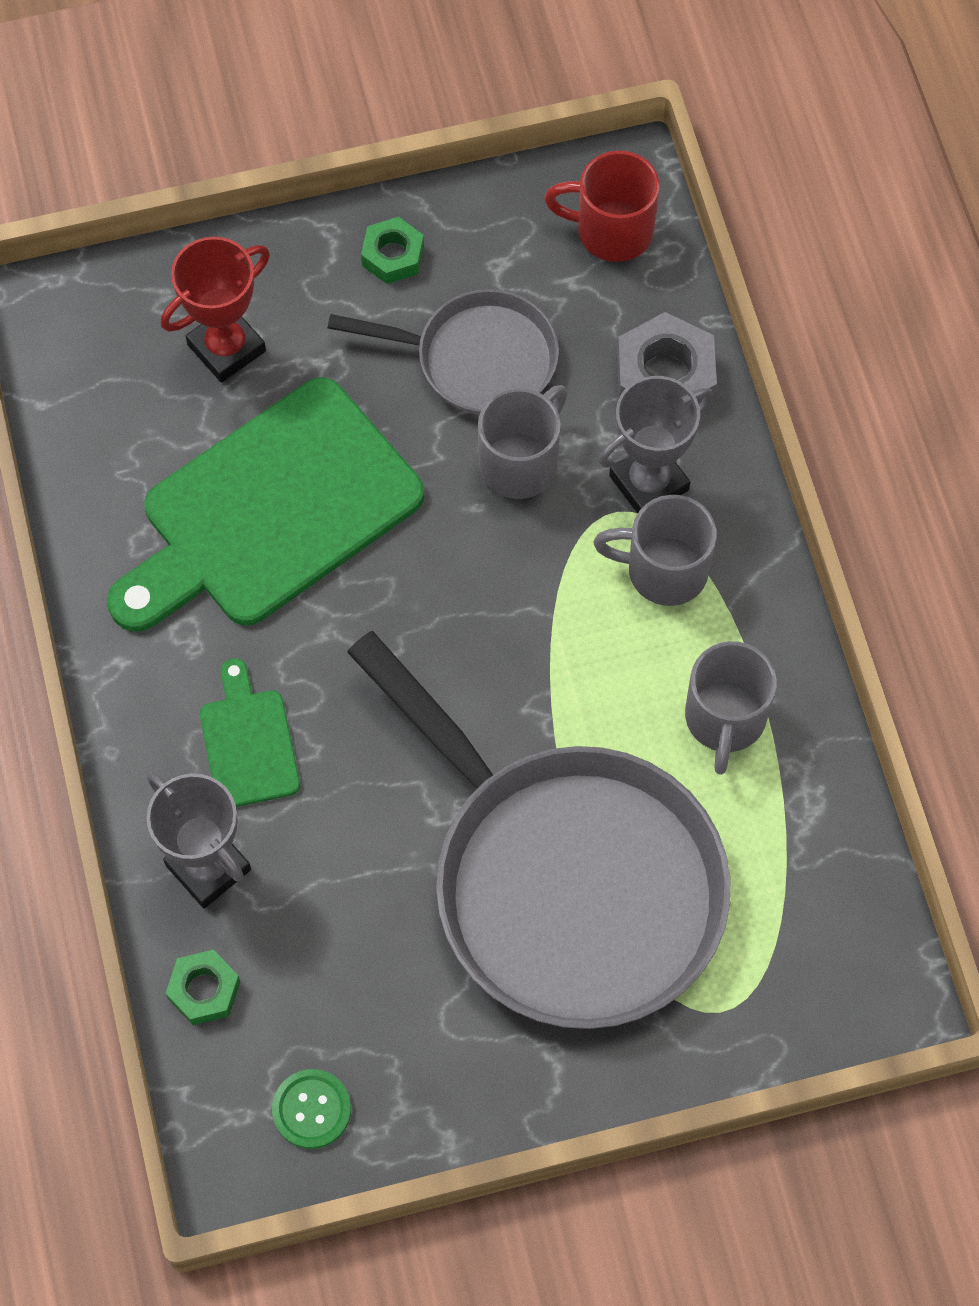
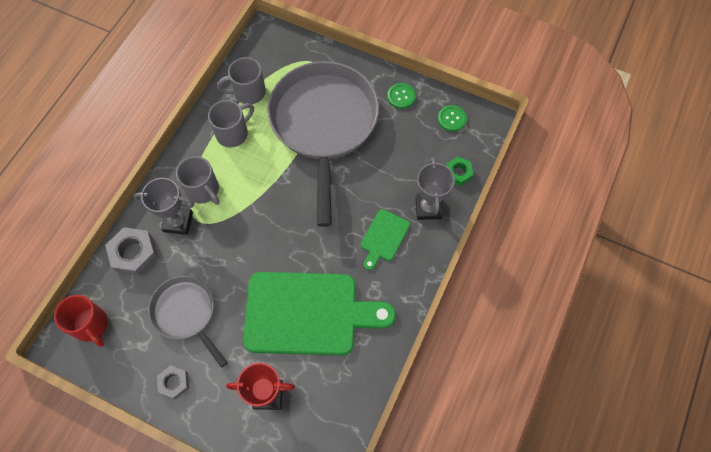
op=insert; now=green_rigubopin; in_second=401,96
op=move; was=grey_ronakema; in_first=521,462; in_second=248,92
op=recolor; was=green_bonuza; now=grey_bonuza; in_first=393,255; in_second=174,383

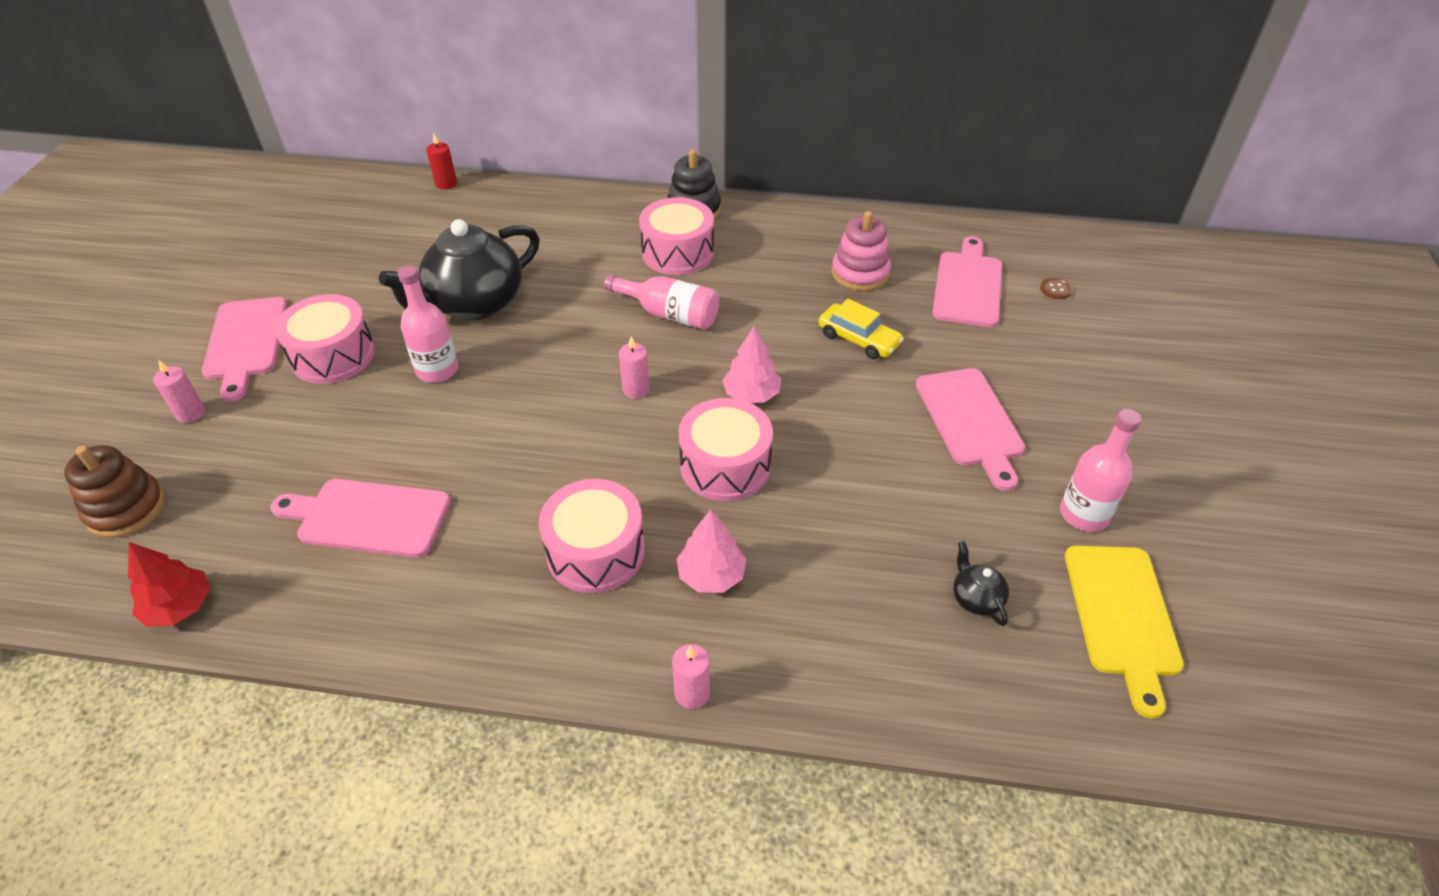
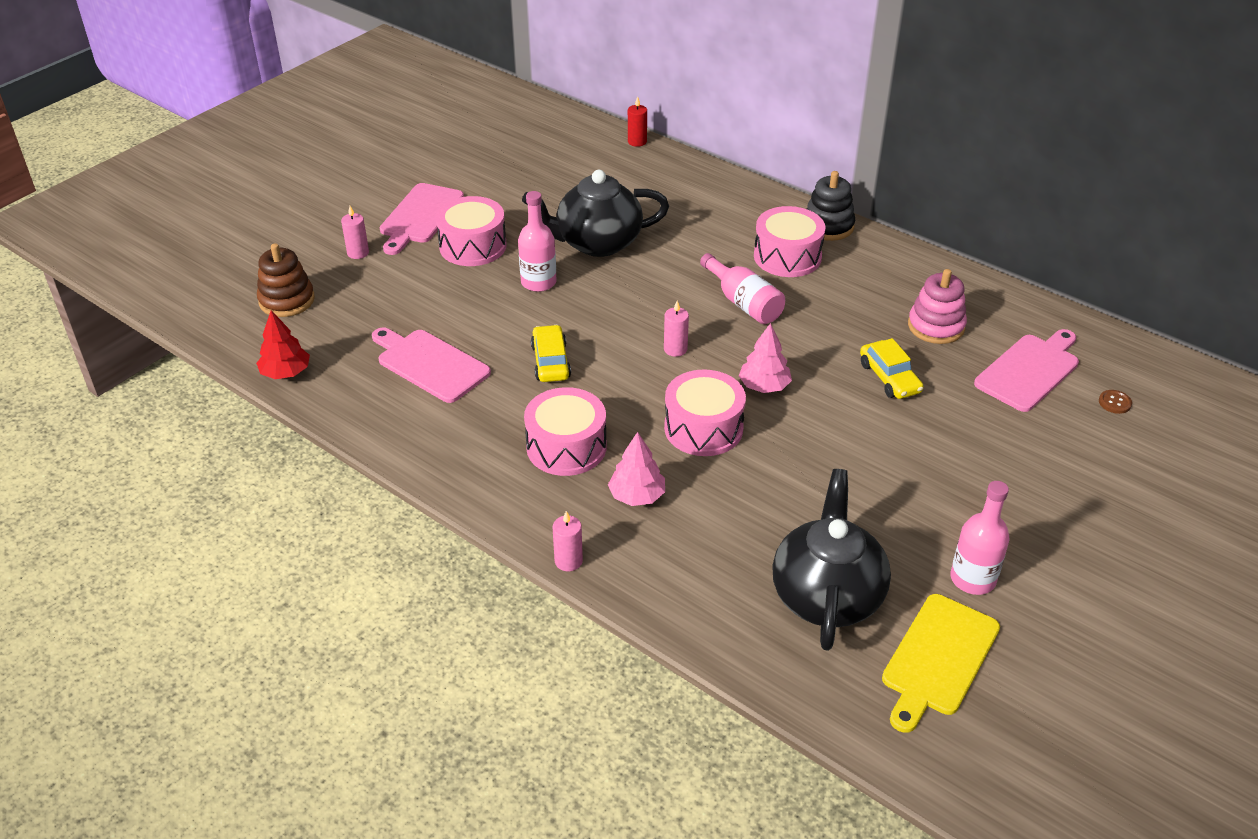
op=delete; was=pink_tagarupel; in_first=970,421
op=insert; now=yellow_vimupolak; in_second=551,361
op=resize; was=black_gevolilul; in_first=976,598; in_second=826,595; ratio=2.45

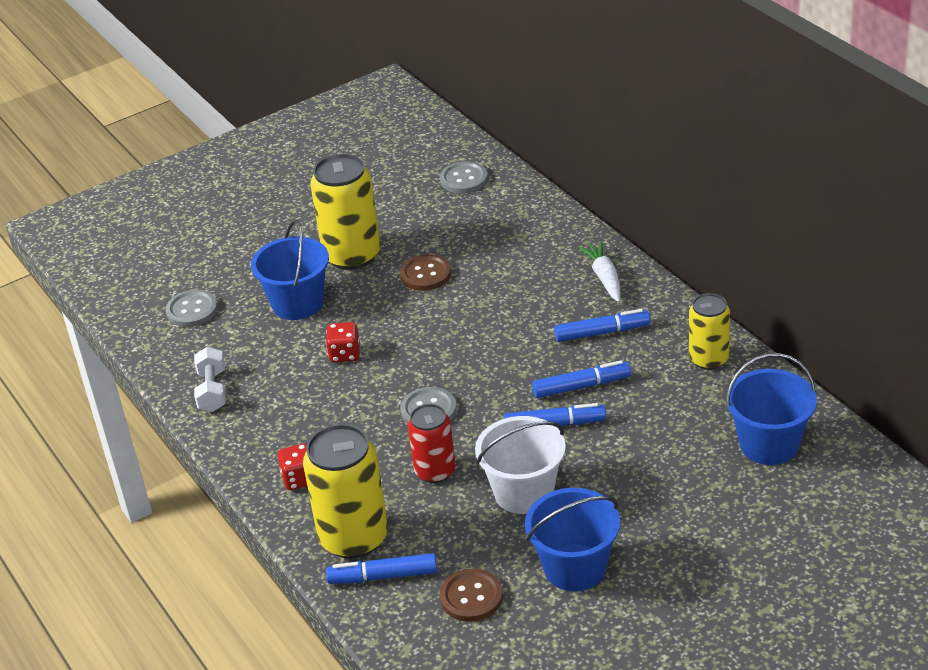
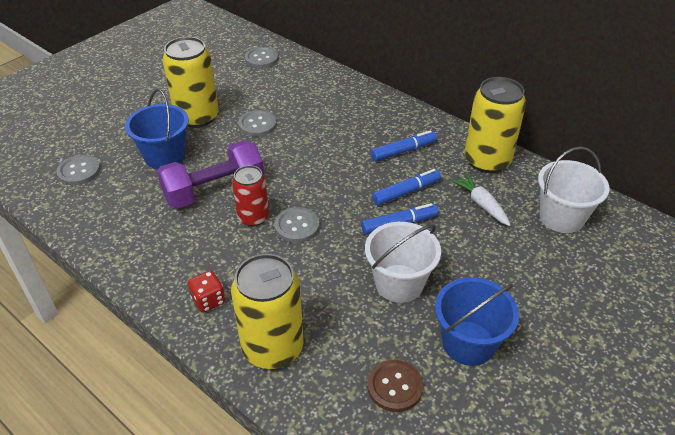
op=delete; was=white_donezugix; in_first=212,391
op=delete; was=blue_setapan; in_first=383,576
op=move; was=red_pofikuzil; in_first=435,471; in_second=253,217
op=move; was=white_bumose; in_first=604,278; in_second=481,204
op=replace; was=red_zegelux; now=purple_donezugix; in_first=344,354; in_second=214,190
op=recolor; was=brown_rigubopin; now=grey_rigubopin; in_first=425,274; in_second=257,124
op=recolor; was=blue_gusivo; now=white_gusivo; in_first=769,444; in_second=561,217
op=resize; was=yellow_pofikuzil; in_first=708,359; in_second=487,161; ratio=1.63

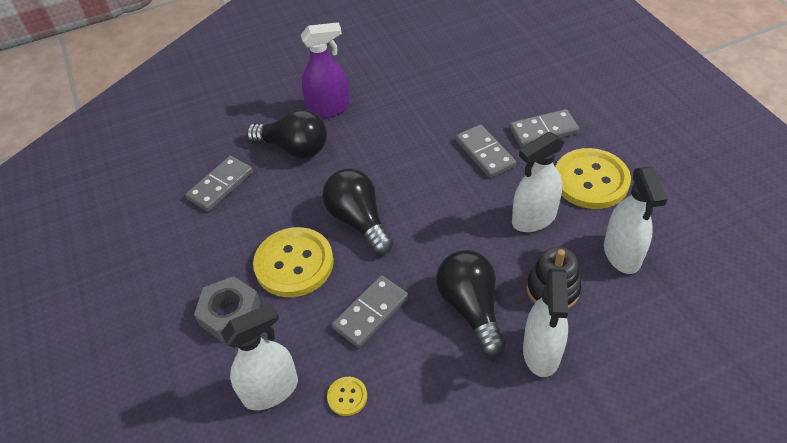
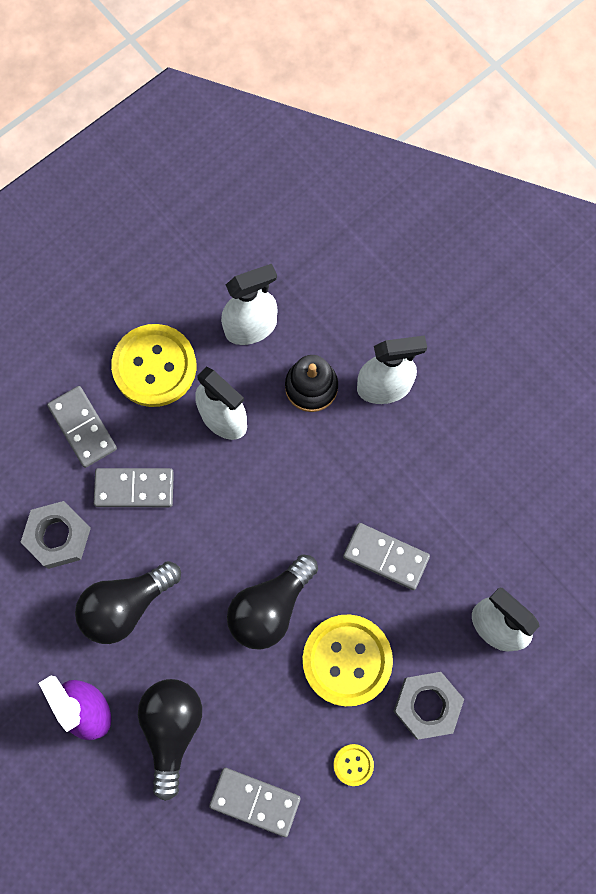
op=insert; now=grey_bonuza; in_second=58,536
op=move; was=yellow_rigubopin; in_first=347,397; in_second=353,764
op=move; was=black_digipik; in_first=471,308; in_second=126,605
op=rotate; was=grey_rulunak; in_first=484,153; in_second=134,488; clockwise=45

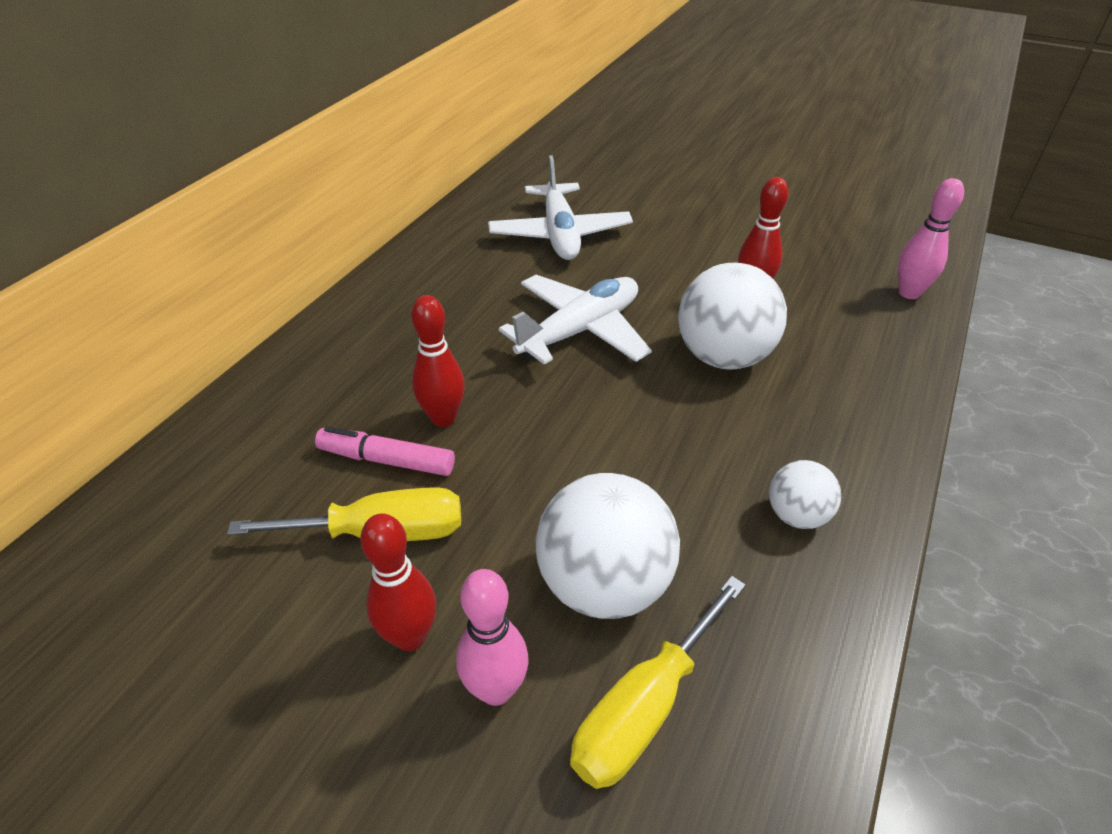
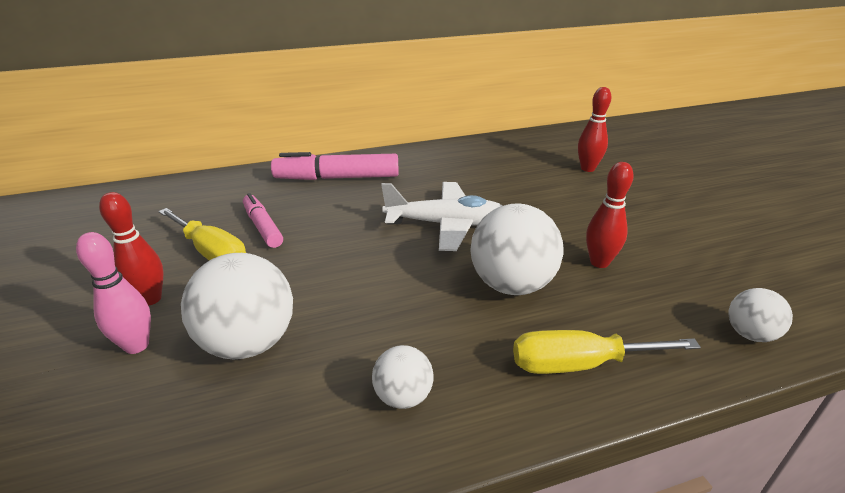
op=delete; was=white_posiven; in_first=560,234
op=insert; now=pink_setapan; in_second=337,178
op=move; was=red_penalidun; in_first=443,418; in_second=587,168
op=move; was=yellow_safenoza; in_first=644,707; in_second=579,364
op=replace; was=pink_penalidun; now=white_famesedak; in_first=909,293; in_second=749,334

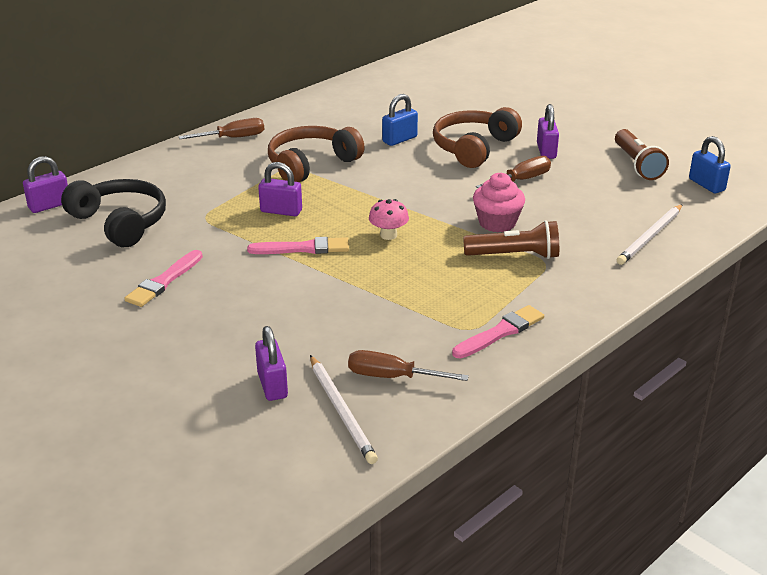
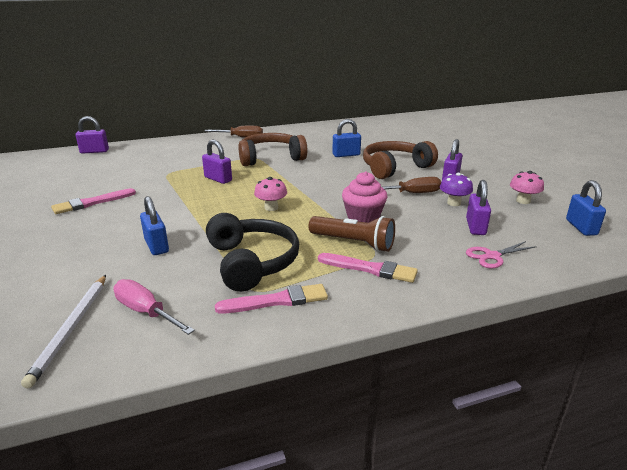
op=insert; now=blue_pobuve; in_second=156,246
op=insert; now=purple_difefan; in_second=453,203
op=move; was=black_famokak; in_first=120,223; in_second=251,262
op=move; was=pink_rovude; in_first=303,248; in_second=370,269
op=move; was=purple_pobuve; in_first=272,385; in_second=475,227
op=replace; was=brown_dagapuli; now=pink_difefan; in_first=637,164; in_second=523,201
op=replace; was=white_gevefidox; now=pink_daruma; in_first=650,237; in_second=492,256
op=recolor; was=brown_safenoza; now=pink_safenoza; in_first=391,377; in_second=145,311

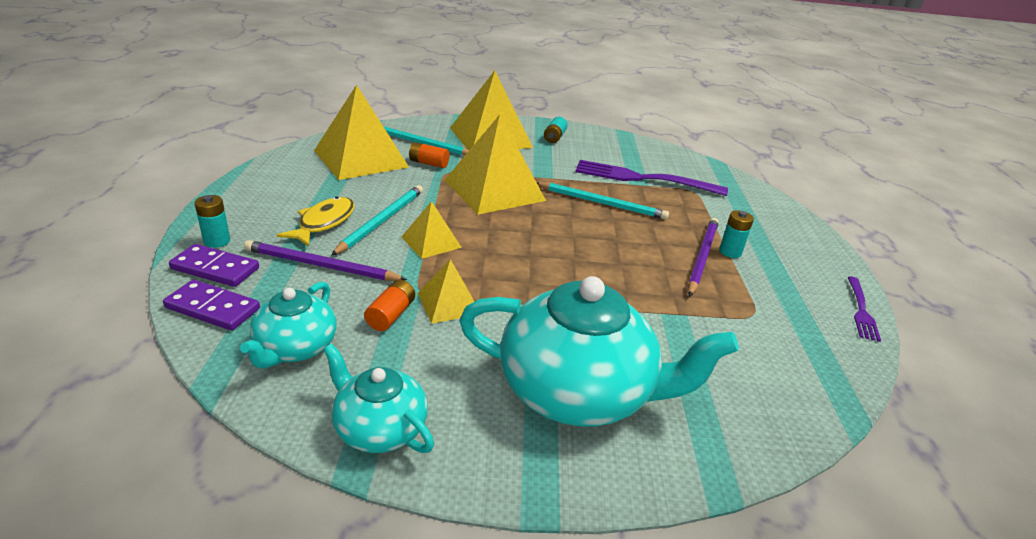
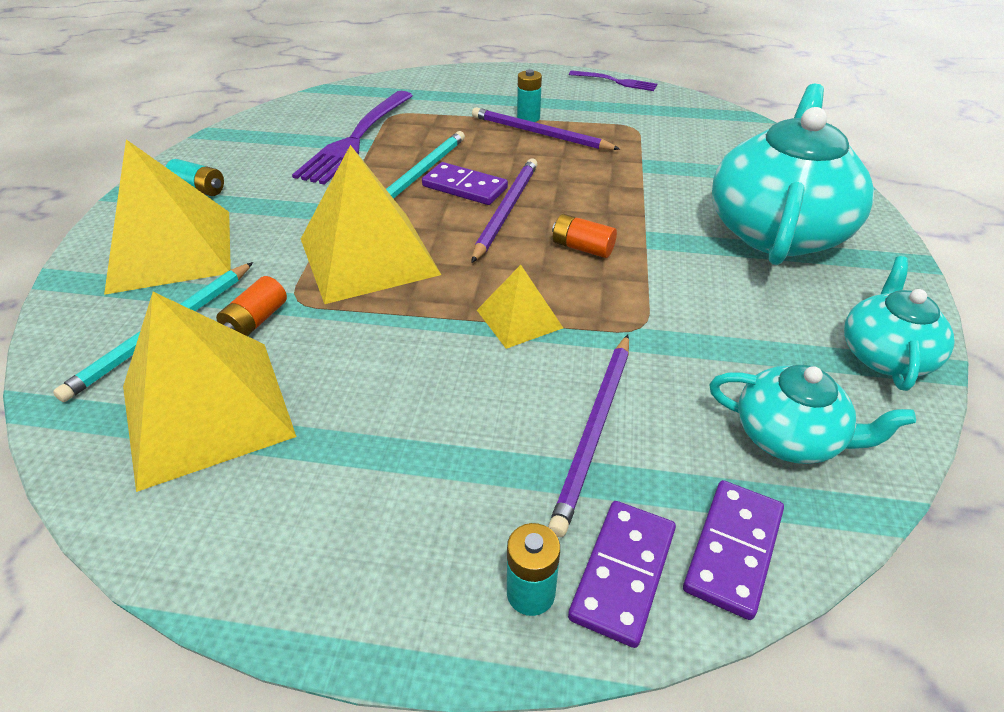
op=delete; was=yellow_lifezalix; in_first=324,223
op=delete; was=turquoise_gevefidox; in_first=382,221
op=delete; was=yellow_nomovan; in_first=449,303
op=insert; now=purple_rulunak; in_second=465,187
op=insert; now=purple_gevefidox; in_second=506,210
op=move; was=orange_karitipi; in_first=391,315; in_second=582,247
op=rotate; was=turquoise_gevolilul; in_first=379,428; in_second=885,355; clockwise=150

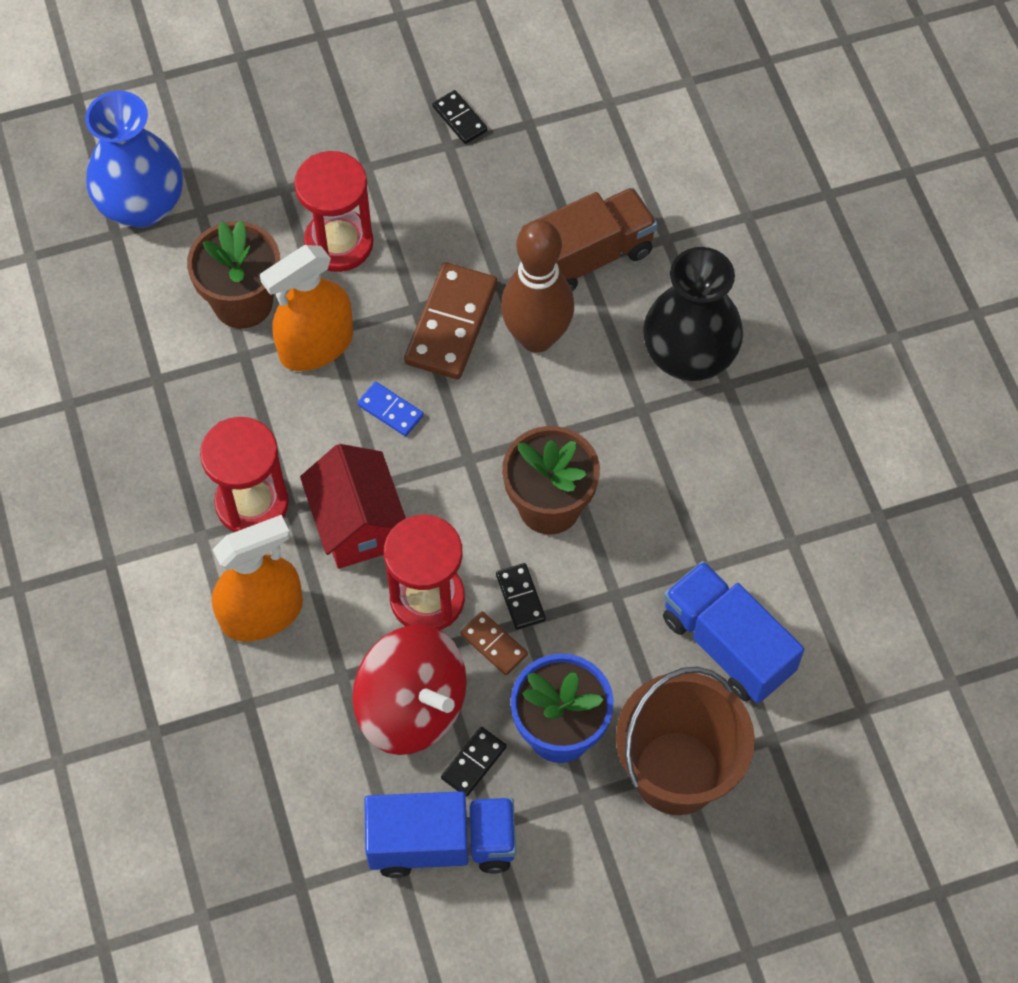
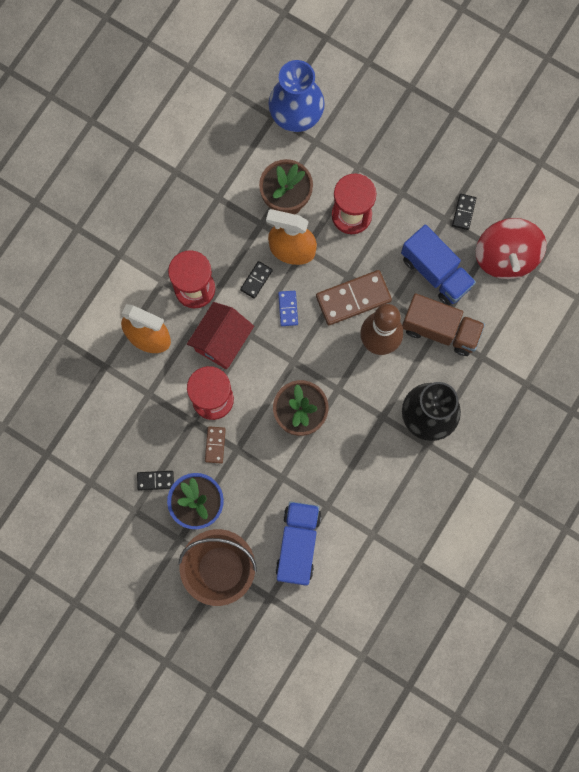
op=move; was=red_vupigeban; in_first=412,707; in_second=505,256
op=move; was=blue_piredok; in_first=442,844; in_second=435,272
op=move; was=black_rulunak; in_first=520,597; in_second=256,280

